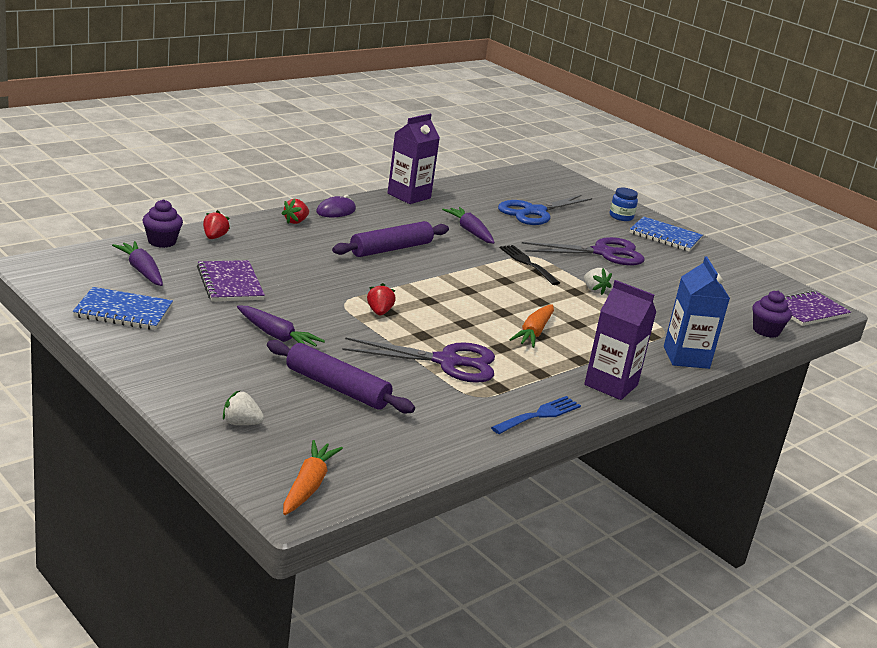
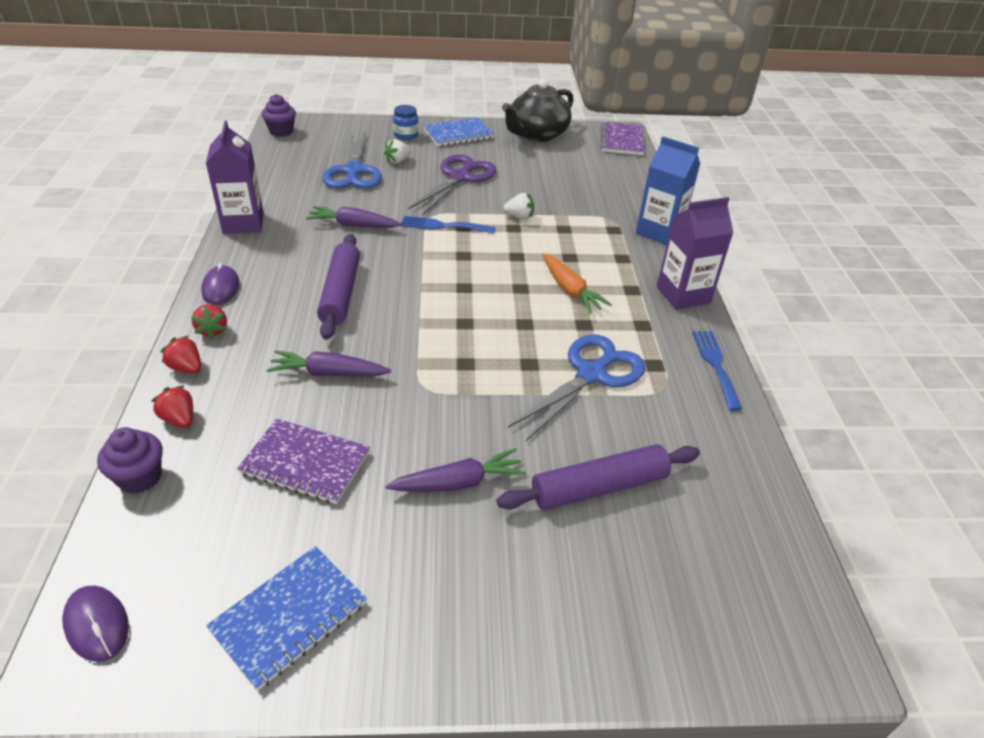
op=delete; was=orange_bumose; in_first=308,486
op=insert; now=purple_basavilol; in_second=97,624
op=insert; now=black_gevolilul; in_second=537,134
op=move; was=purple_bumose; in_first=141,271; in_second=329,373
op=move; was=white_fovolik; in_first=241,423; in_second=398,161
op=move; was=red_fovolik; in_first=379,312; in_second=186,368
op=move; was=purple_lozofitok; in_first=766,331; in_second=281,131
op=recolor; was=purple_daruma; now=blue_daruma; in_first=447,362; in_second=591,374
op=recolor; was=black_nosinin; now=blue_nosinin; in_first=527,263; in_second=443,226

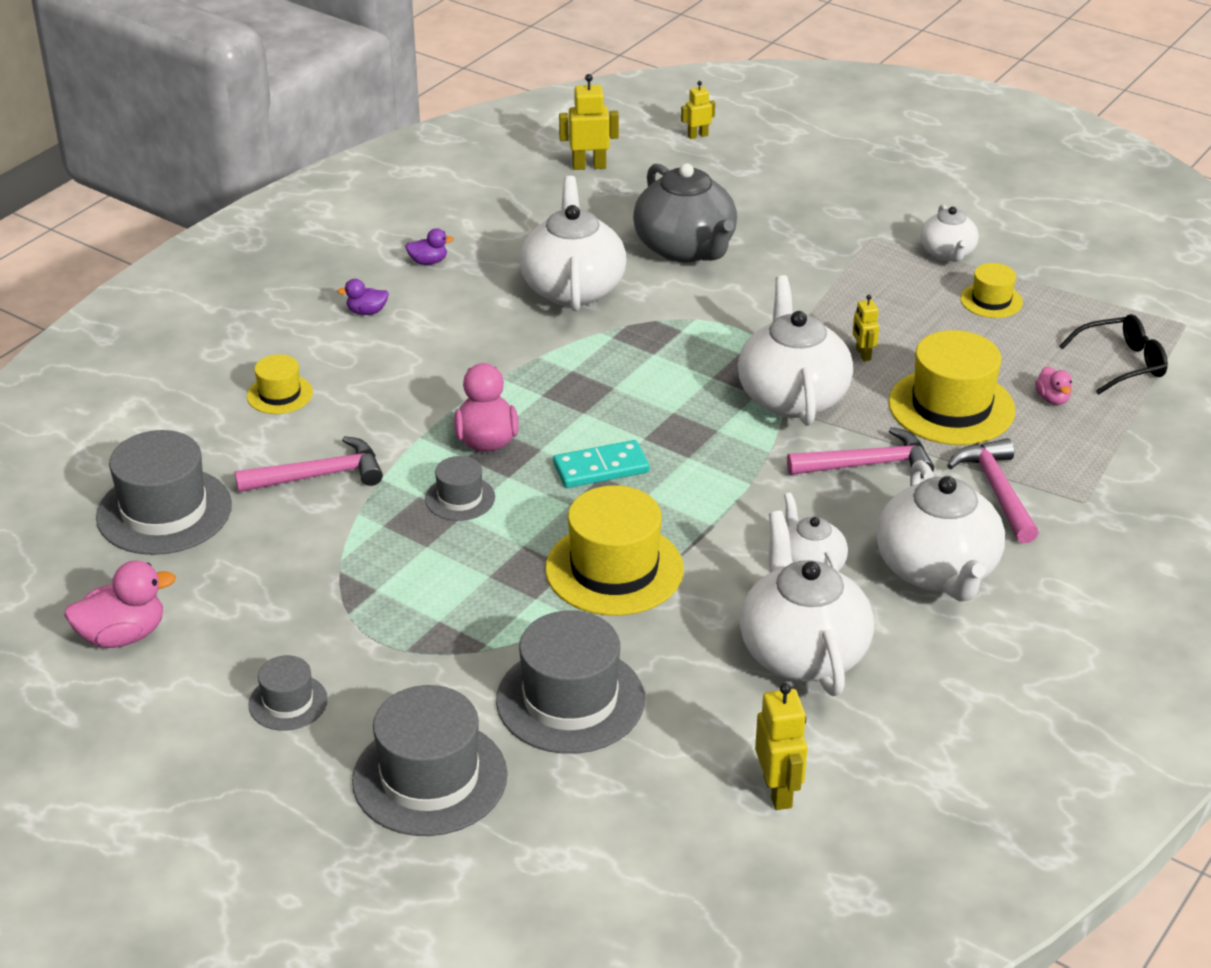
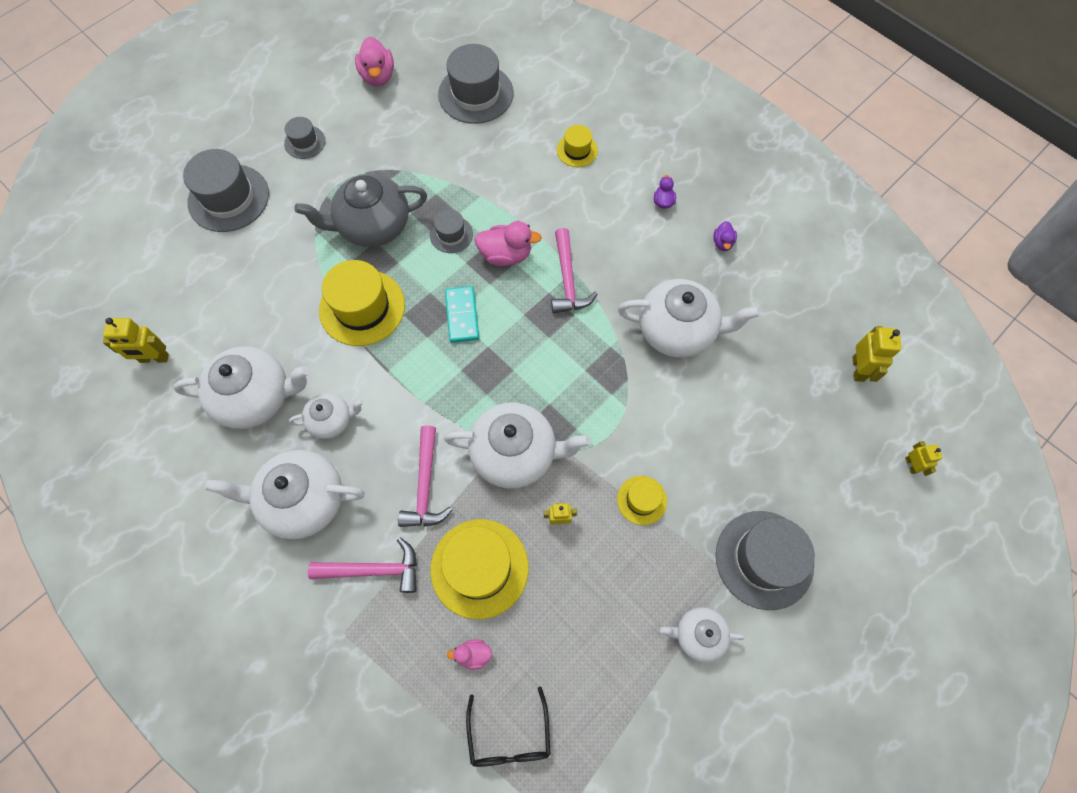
op=move; was=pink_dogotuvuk; in_first=319,476; in_second=567,280
op=move; was=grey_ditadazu; in_first=570,700; in_second=764,559
op=move; was=grey_gevolilul; in_first=685,248; in_second=373,226
op=move; was=yellow_ditadazu; in_first=991,301; in_second=642,500

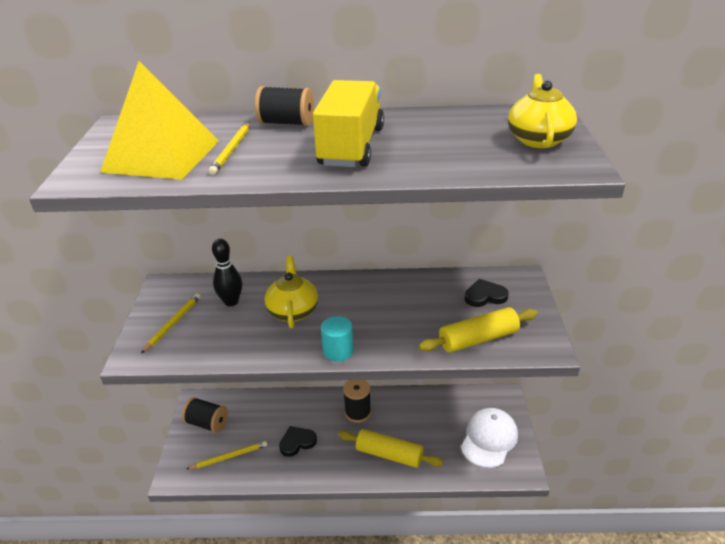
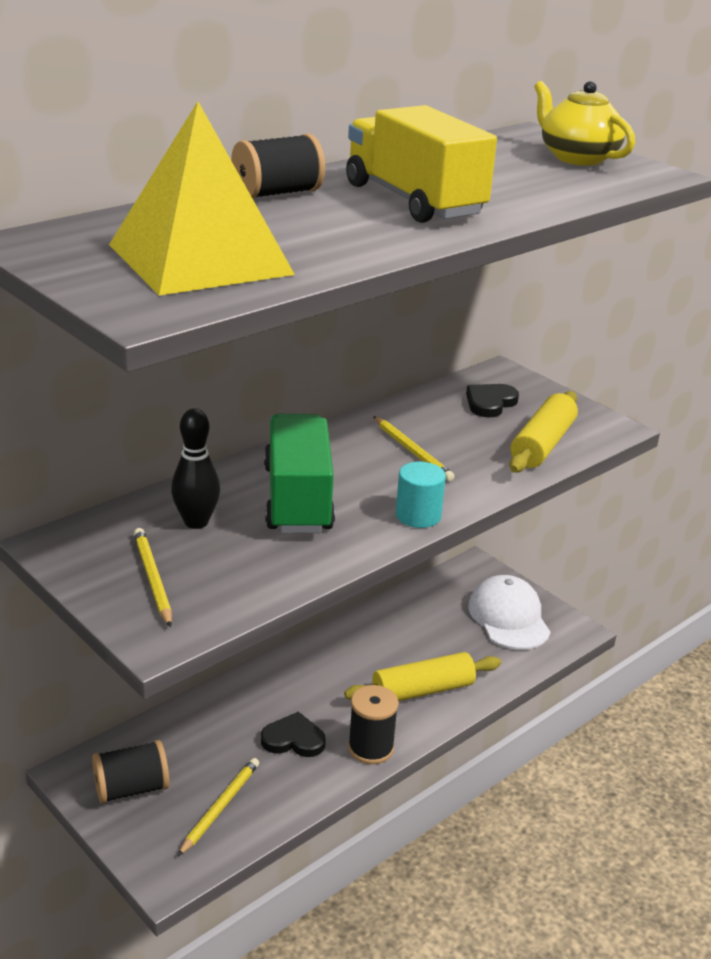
op=move; was=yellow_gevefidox; in_first=232,150; in_second=412,451
op=move; was=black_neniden; in_first=357,412; in_second=370,748
op=replace; was=yellow_gevolilul; now=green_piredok; in_first=293,311; in_second=297,499
op=rotate; was=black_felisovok; in_first=297,442; in_second=293,739; clockwise=75

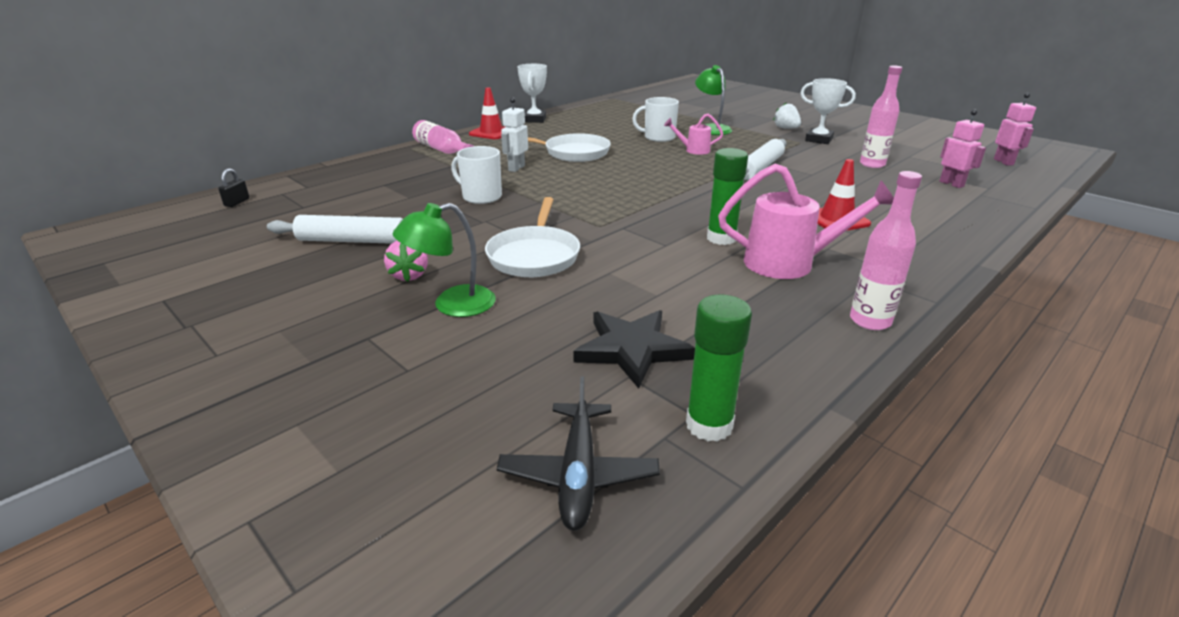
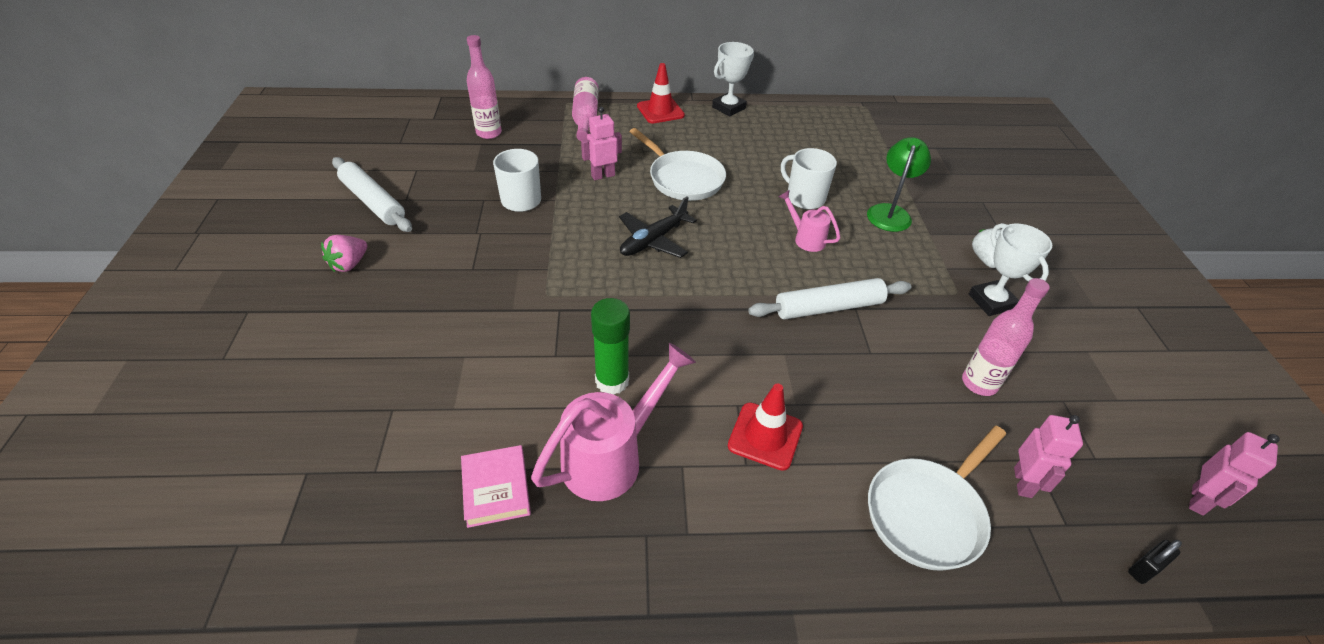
op=delete; was=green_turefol; in_first=452,305
op=delete; was=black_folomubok; in_first=632,349
op=delete; was=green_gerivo; in_first=709,425
op=insert; now=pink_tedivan; in_second=496,489
op=move; was=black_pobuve; in_first=237,202; in_second=1144,568
op=move; was=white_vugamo; in_first=534,255; in_second=928,513
op=move; was=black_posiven; in_first=578,474; in_second=653,240
op=move; was=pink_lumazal; in_first=870,321; in_second=489,133
op=recolor; was=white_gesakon; now=pink_gesakon; in_first=516,168; in_second=603,175
op=rotate; was=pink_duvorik; in_first=790,263; in_second=611,457; clockwise=-90

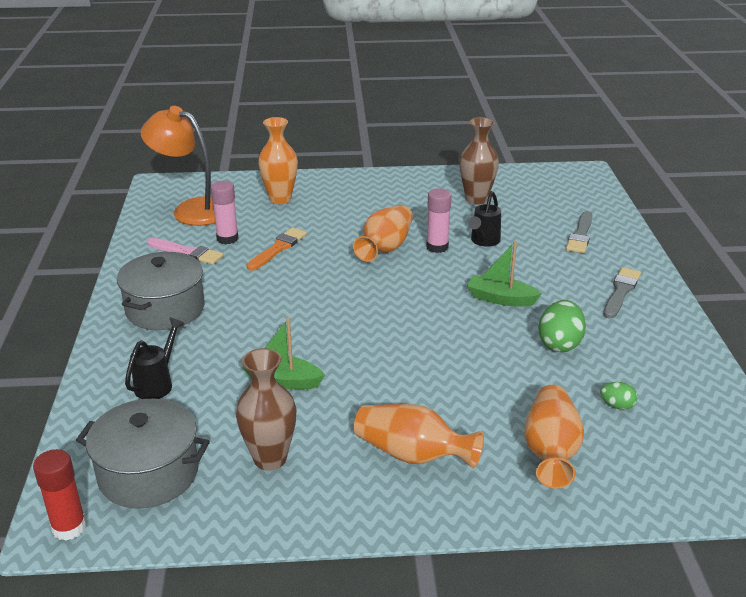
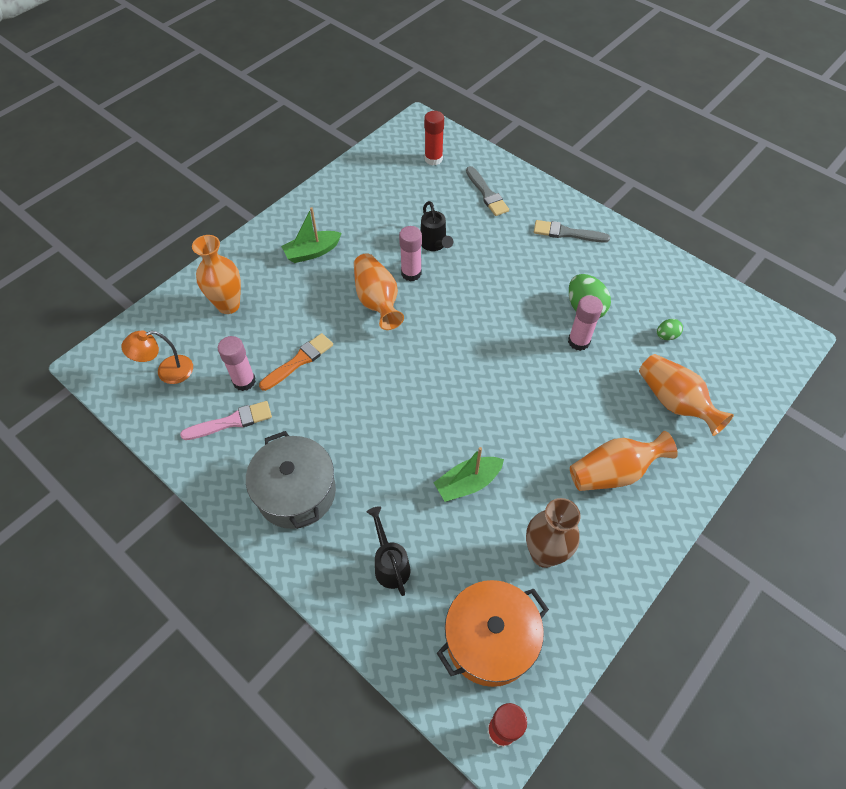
op=delete; was=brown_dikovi; in_first=476,199
op=insert; now=red_gerivo; in_second=433,159
op=insert; now=pink_gerivo; in_second=578,341
op=move; was=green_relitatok; in_first=501,299; in_second=312,252
op=recolor; was=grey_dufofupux; now=orange_dufofupux; in_first=148,473; in_second=490,640
op=rotate; was=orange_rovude; in_first=278,248; in_second=299,361; clockwise=60
op=rotate; was=grey_rovude; in_first=621,292; in_second=567,233; clockwise=-60
op=resize; was=orange_turefol; in_first=192,209; in_second=167,371; ratio=0.57

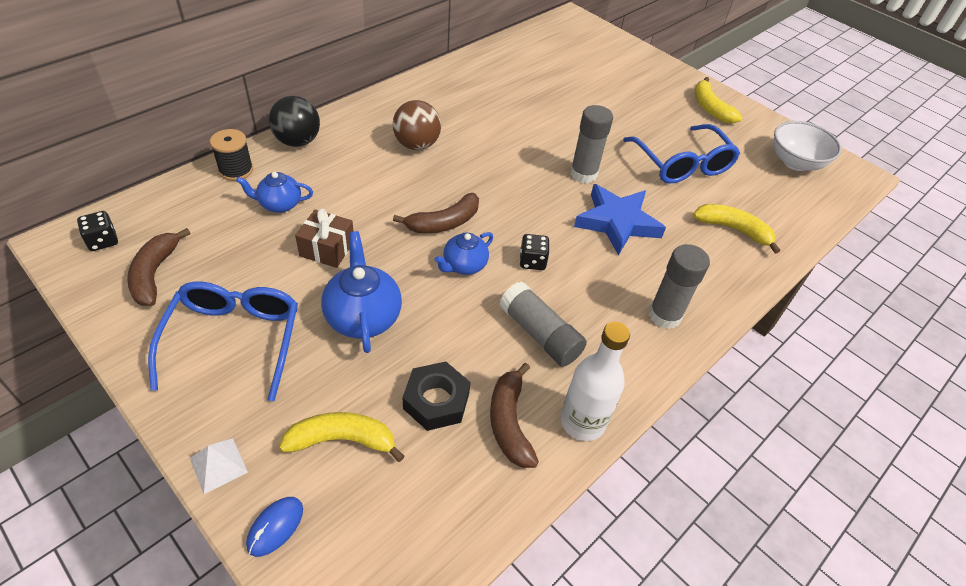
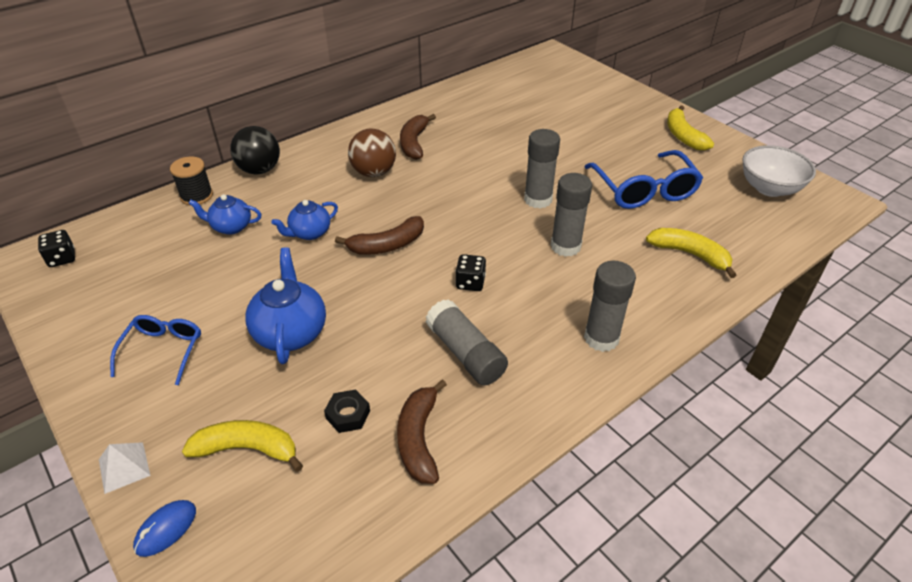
op=delete; was=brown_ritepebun; in_first=327,249
op=delete; was=white_lumazal; in_first=582,422
op=move; was=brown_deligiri; in_first=155,274; in_second=414,143
op=move; was=blue_gevolilul; in_first=464,265; in_second=309,233
op=replace; was=blue_folomubok; now=grey_gerivo; in_first=617,222; in_second=565,246
op=resize; was=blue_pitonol; in_first=234,339; in_second=163,350; ratio=0.62
op=resize; was=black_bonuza; in_first=436,401; in_second=348,415; ratio=0.64

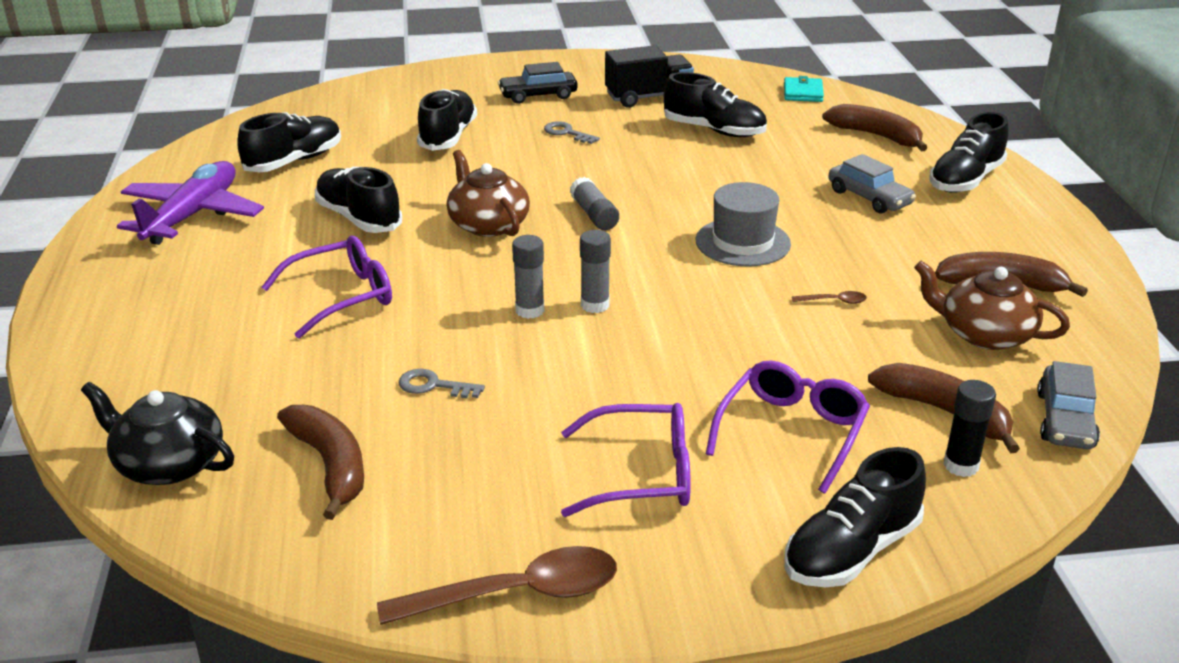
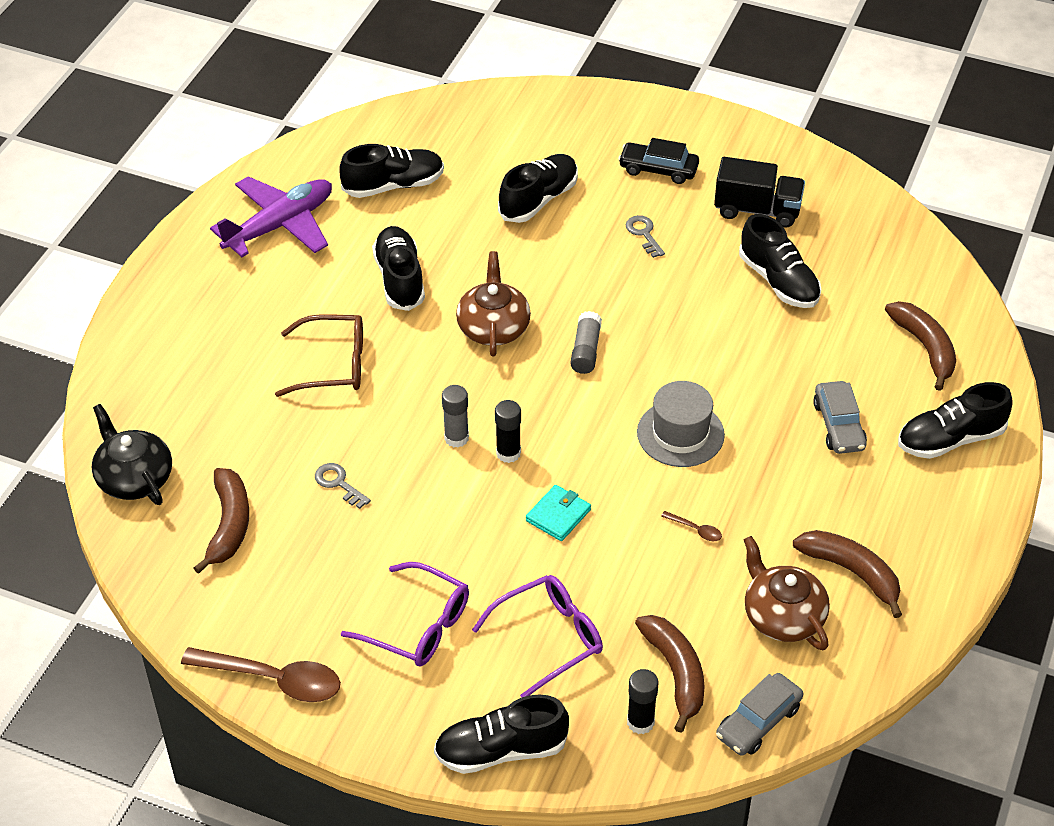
op=move; was=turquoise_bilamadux; in_first=803,93; in_second=558,515
op=recolor; was=purple_pitonol; now=brown_pitonol; in_first=342,297; in_second=333,365
op=recolor; was=grey_gerivo; now=black_gerivo; in_first=595,305; in_second=508,453

